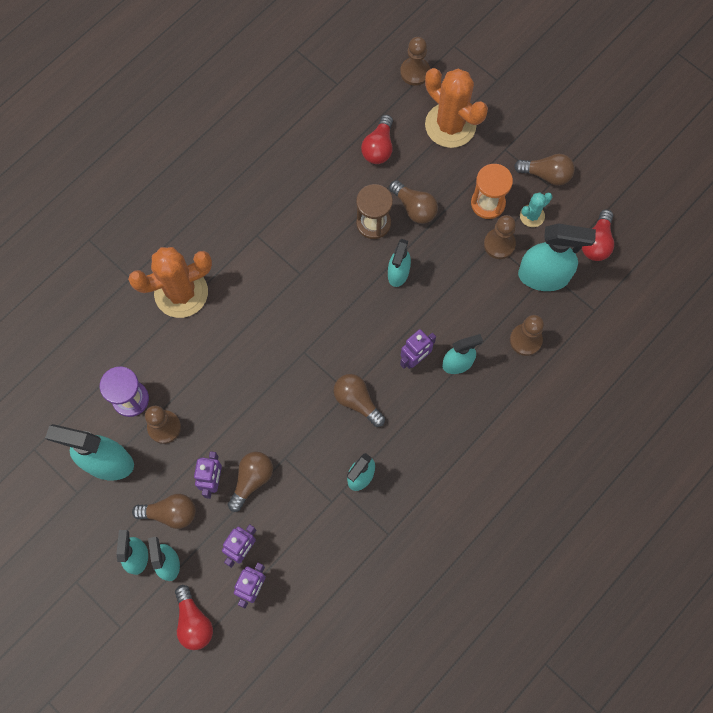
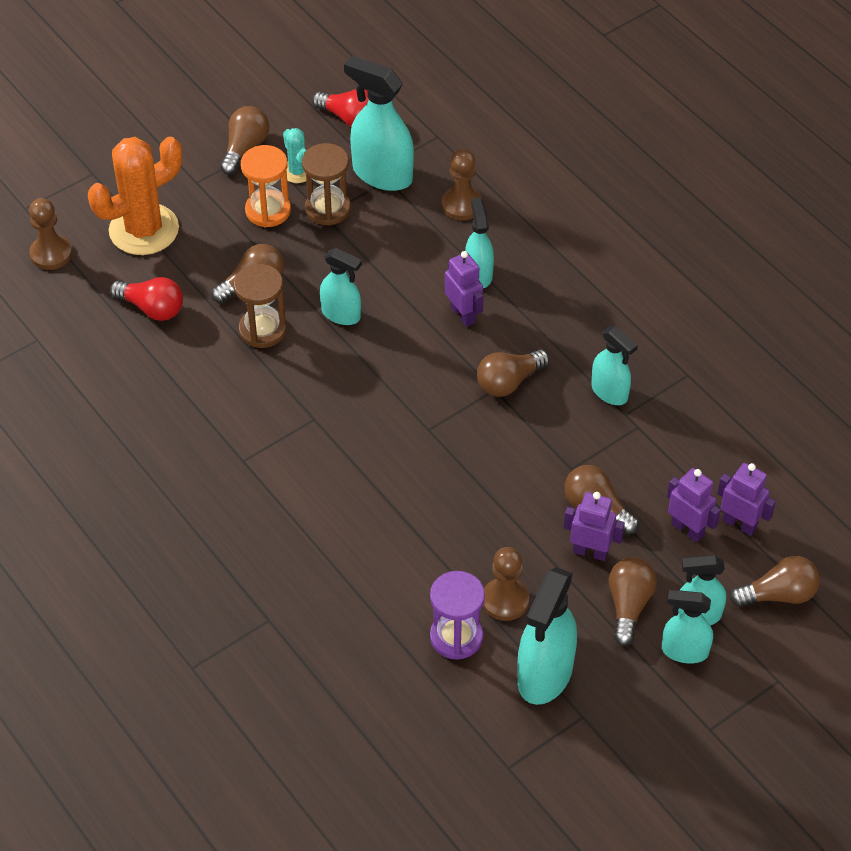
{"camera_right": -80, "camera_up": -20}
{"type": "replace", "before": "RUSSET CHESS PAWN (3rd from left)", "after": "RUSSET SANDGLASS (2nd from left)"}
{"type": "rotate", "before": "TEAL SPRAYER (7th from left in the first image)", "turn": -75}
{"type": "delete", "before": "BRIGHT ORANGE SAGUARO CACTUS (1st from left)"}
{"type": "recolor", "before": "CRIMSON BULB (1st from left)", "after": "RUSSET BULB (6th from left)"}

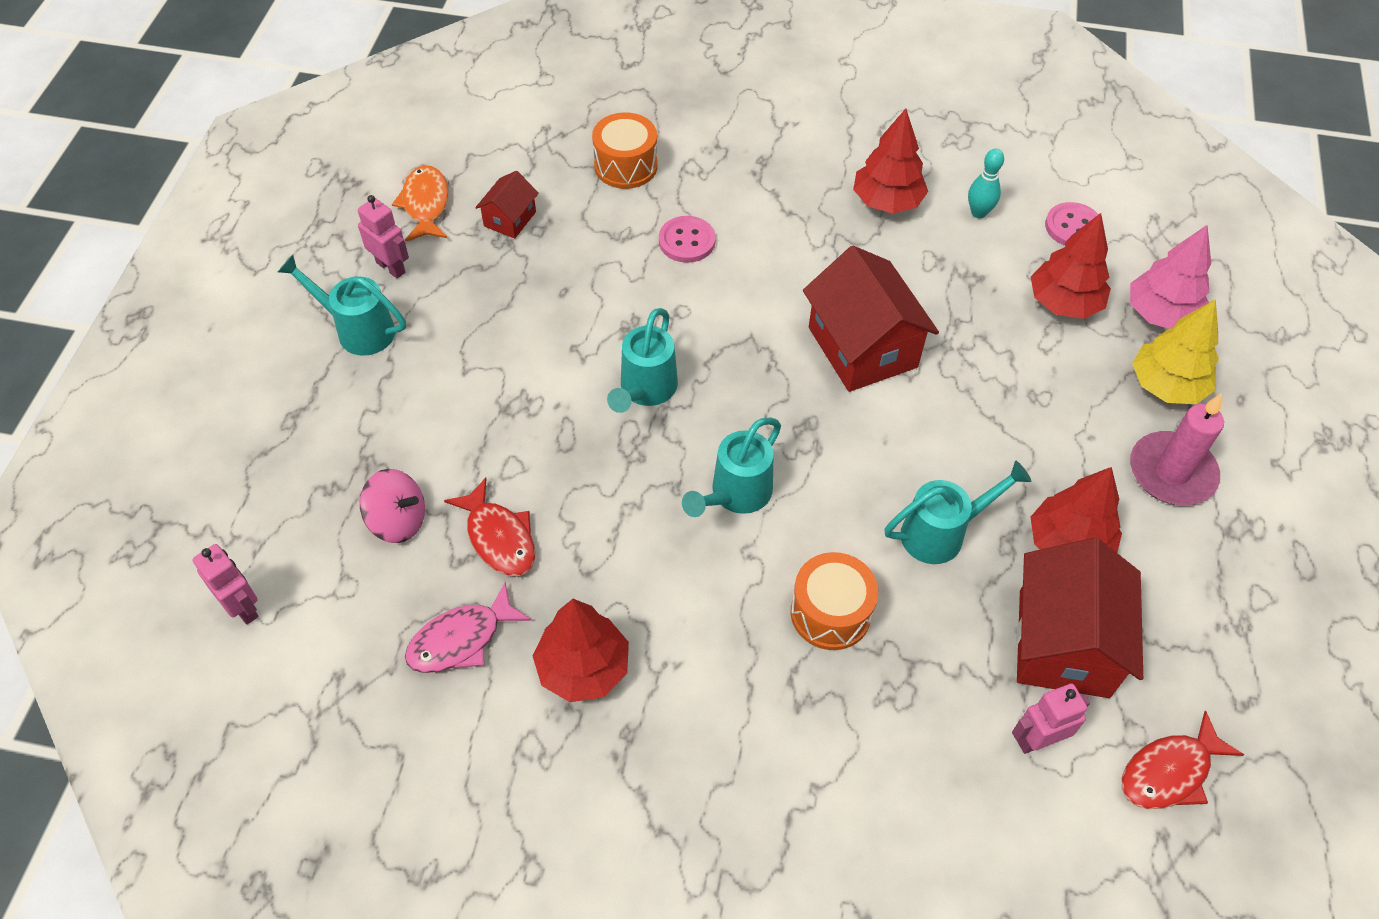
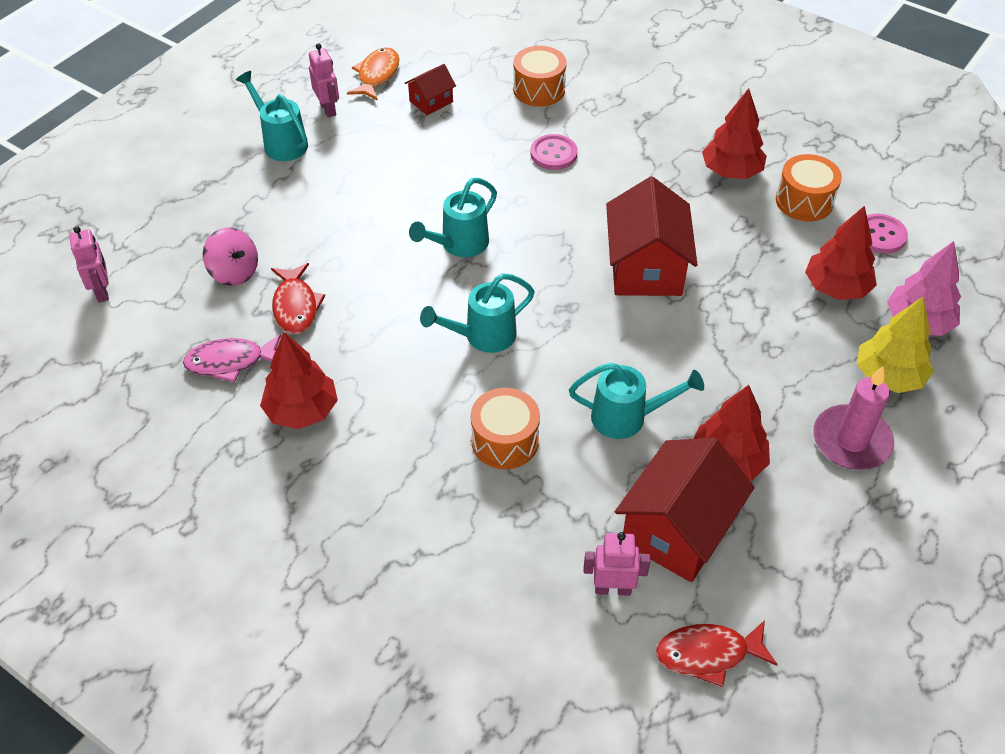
{"camera_right": 25, "camera_up": -5}
{"type": "replace", "before": "TEAL SKITTLE", "after": "BRIGHT ORANGE DRUM (3rd from left)"}

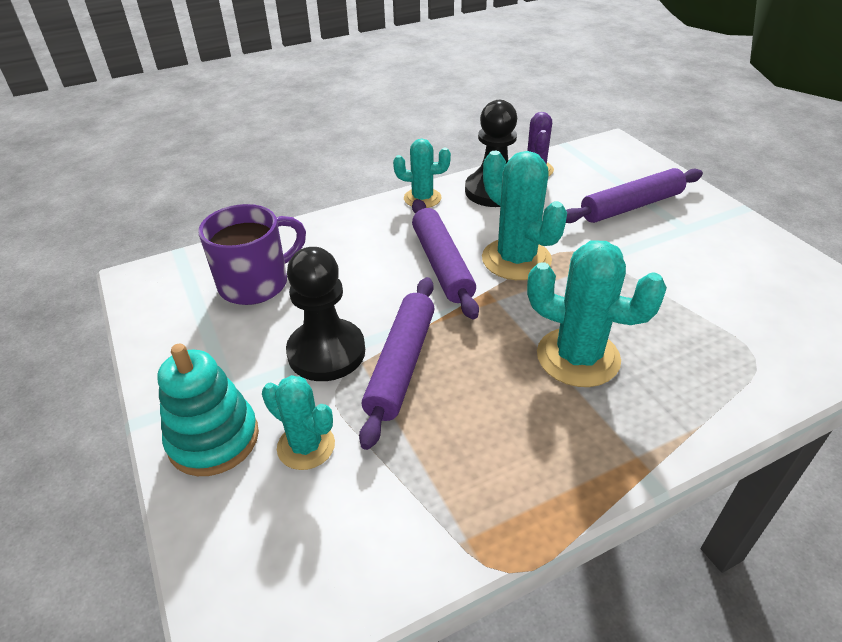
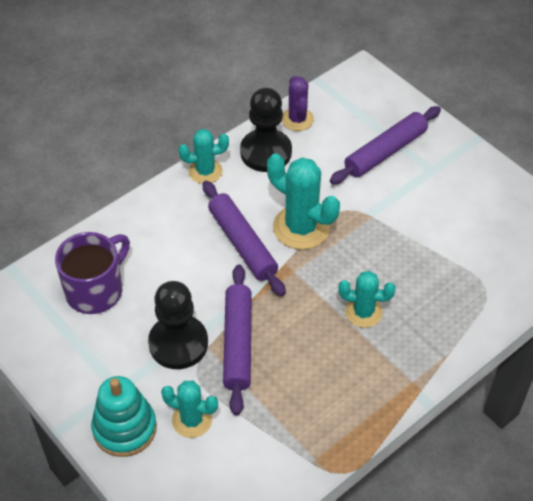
{"camera_right": -15, "camera_up": 10}
{"type": "resize", "before": "TEAL SAGUARO CACTUS (4th from left)", "scale": 0.62}

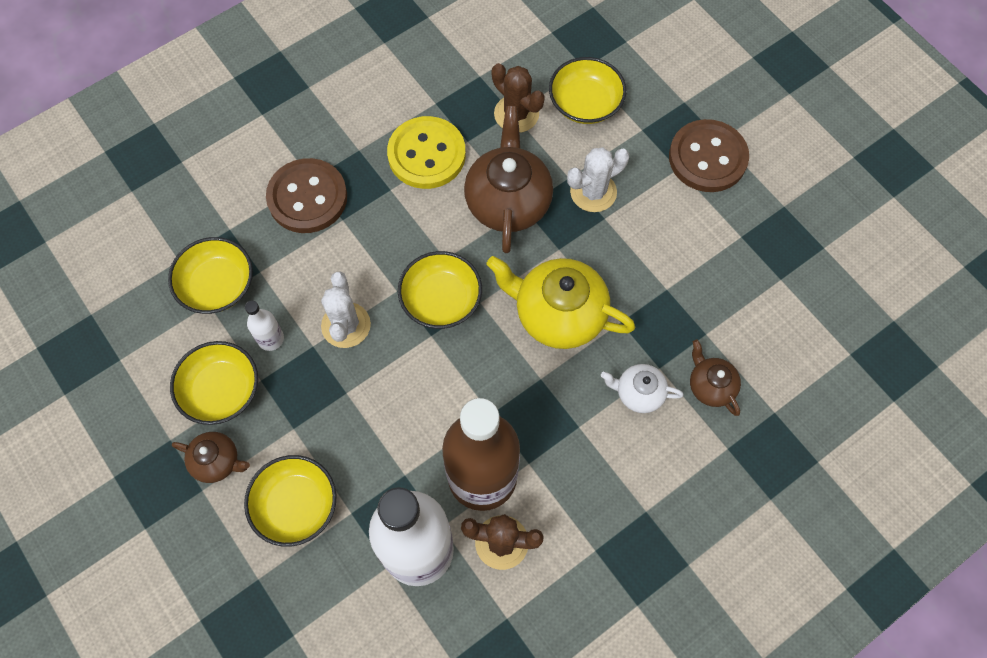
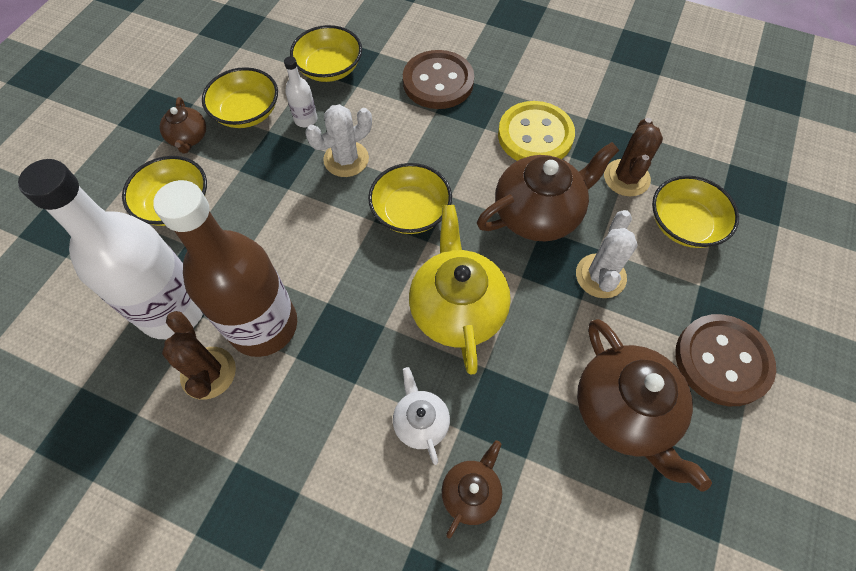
{"camera_right": 60, "camera_up": -5}
{"type": "rotate", "before": "WHITE SAGUARO CACTUS (2nd from left)", "turn": 75}
{"type": "insert", "after": "RUSSET CHINA TEAPOT (4th from left)"}

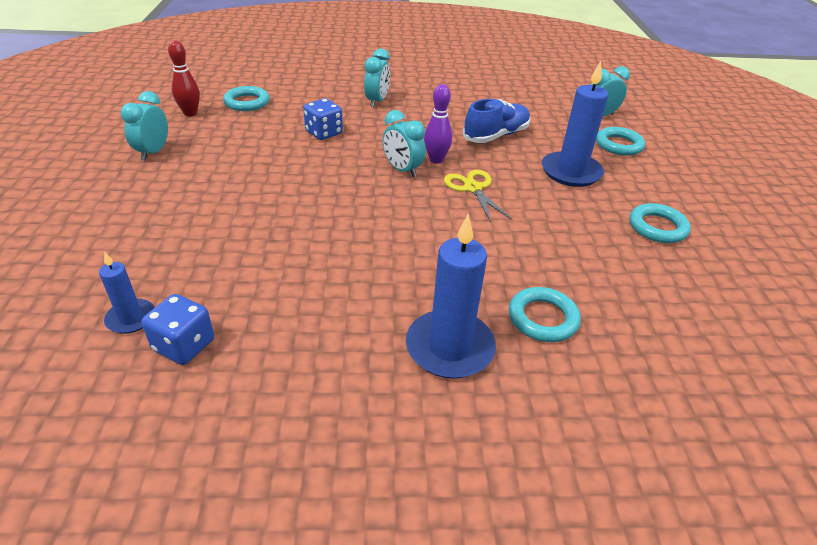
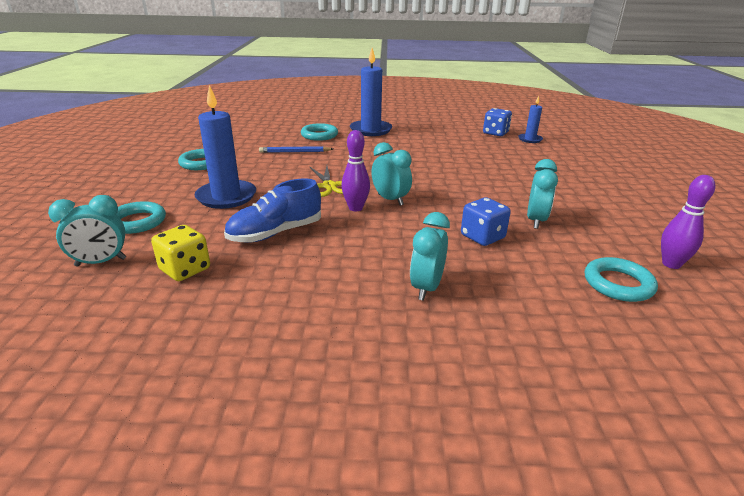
{"camera_right": -175, "camera_up": -10}
{"type": "recolor", "before": "CRIMSON SKITTLE", "after": "VIOLET SKITTLE (2nd from left)"}
{"type": "move", "before": "TEAL ALARM CLOCK (1st from left in the first image)", "after": "TEAL ALARM CLOCK (4th from left)"}
{"type": "insert", "after": "COBALT LEAD PENCIL"}
{"type": "insert", "after": "BRIGHT YELLOW GAME DIE"}

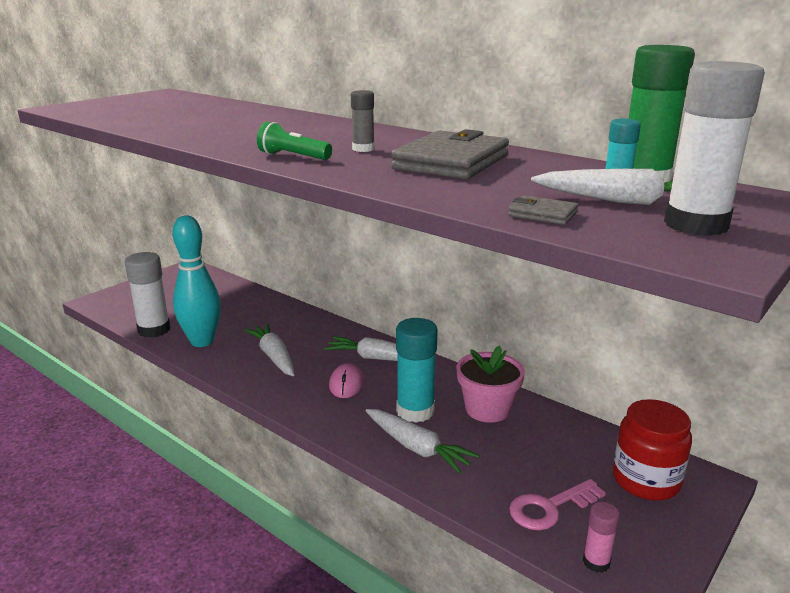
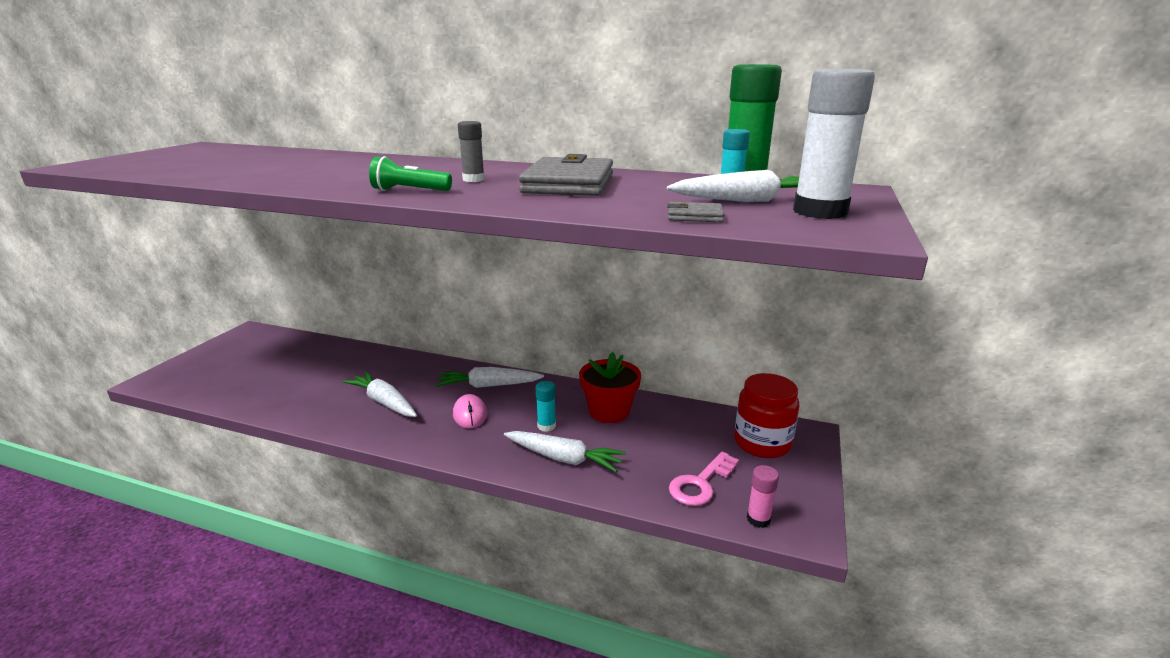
{"camera_right": -20, "camera_up": 0}
{"type": "delete", "before": "TEAL SKITTLE"}
{"type": "delete", "before": "WHITE GLUE (1st from left)"}
{"type": "resize", "before": "TEAL GLUE (1st from left)", "scale": 0.52}
{"type": "recolor", "before": "ROSY PLANT POT", "after": "CRIMSON PLANT POT"}

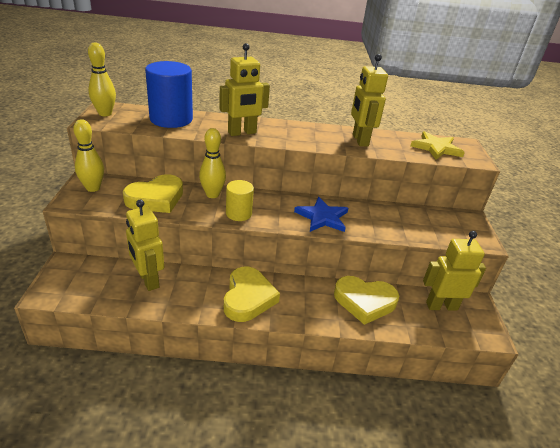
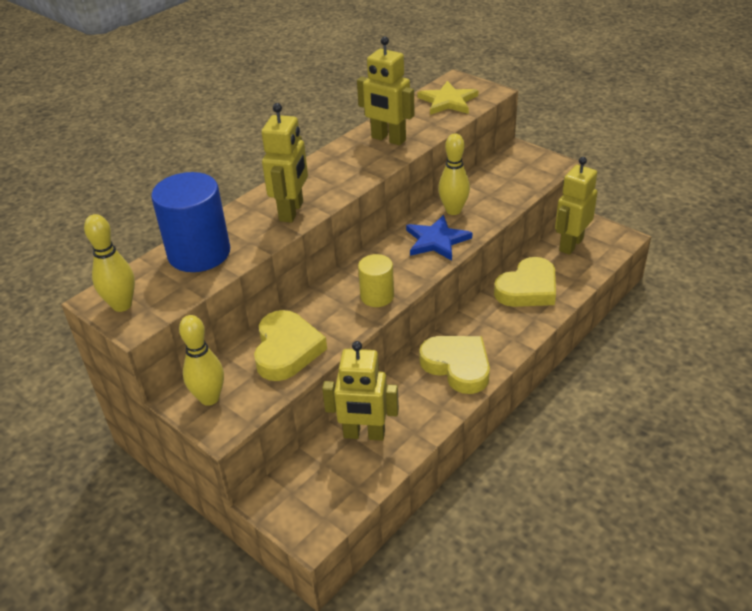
{"camera_right": -45, "camera_up": 5}
{"type": "move", "before": "BRIGHT YELLOW SKITTLE (3rd from left)"}

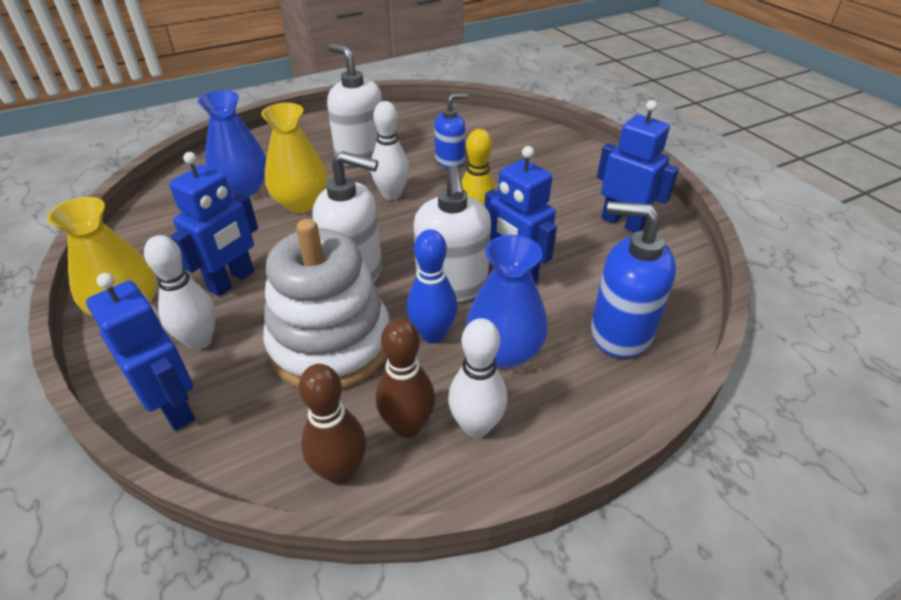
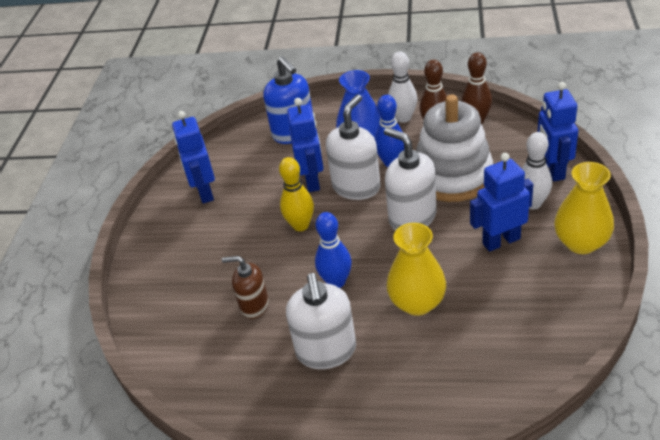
{"camera_right": -140, "camera_up": 0}
{"type": "delete", "before": "COBALT TALL VASE (1st from left)"}
{"type": "recolor", "before": "COBALT SOAP PUMP (1st from left)", "after": "RUSSET SOAP PUMP"}
{"type": "recolor", "before": "WHITE SKITTLE (2nd from left)", "after": "COBALT SKITTLE (1st from left)"}

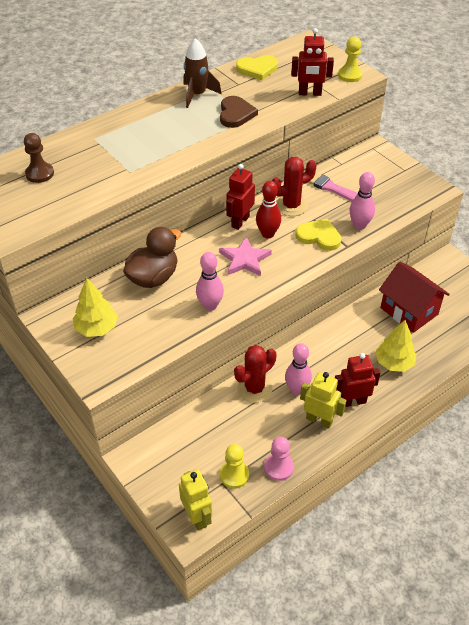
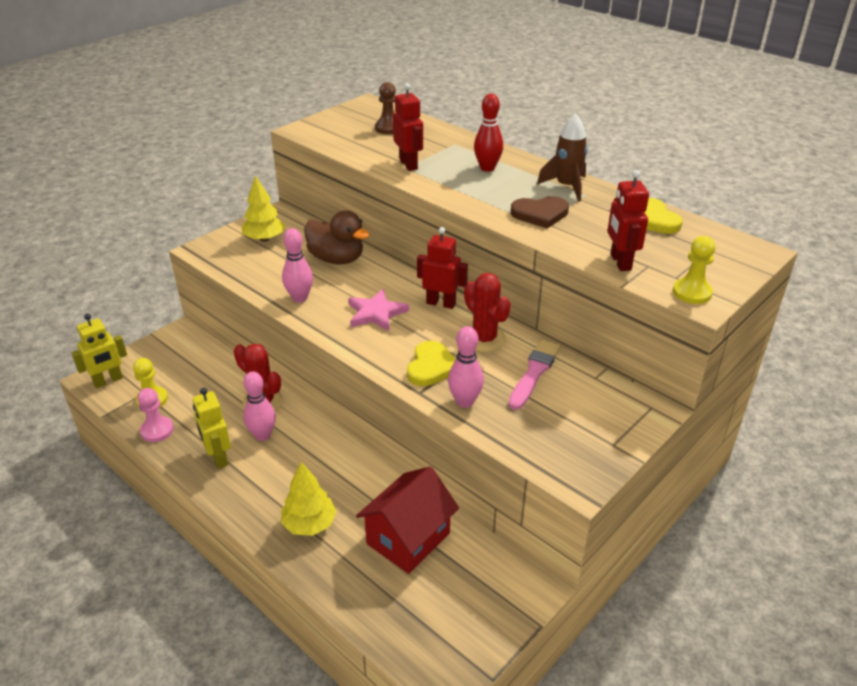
{"camera_right": 80, "camera_up": -10}
{"type": "move", "before": "CRIMSON SKITTLE"}
{"type": "move", "before": "CRIMSON ROBOT FIGURE (3rd from left in the first image)", "after": "CRIMSON ROBOT FIGURE (1st from left)"}
{"type": "rotate", "before": "BRIGHT YELLOW ROBOT FIGURE (2nd from left)", "turn": 135}

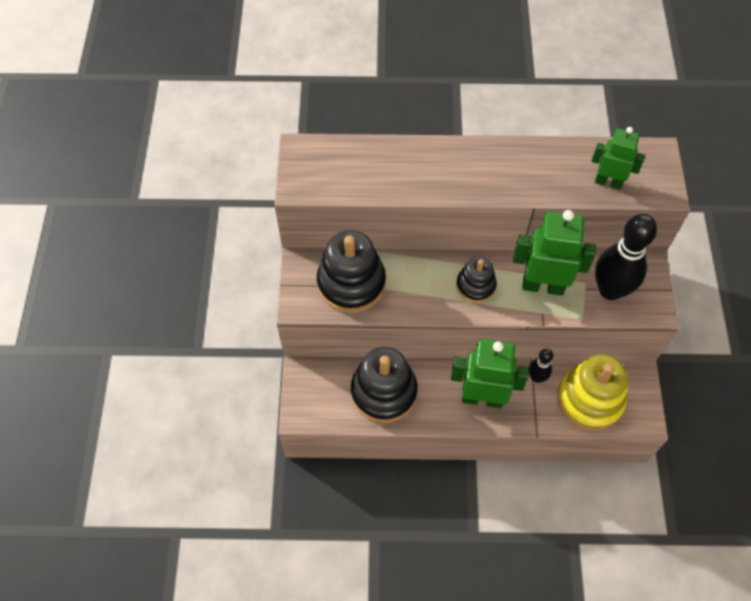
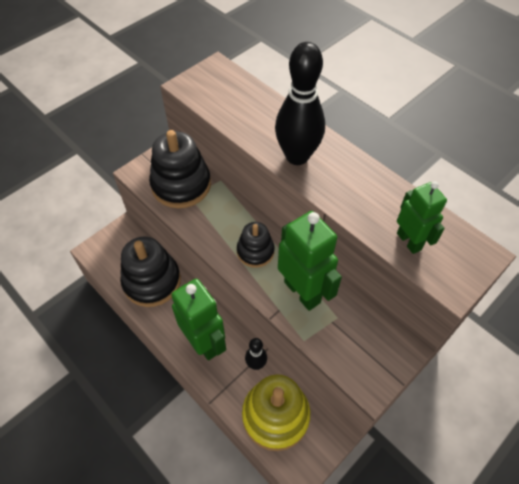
{"camera_right": 45, "camera_up": -5}
{"type": "move", "before": "EBONY SKITTLE (2nd from left)"}

